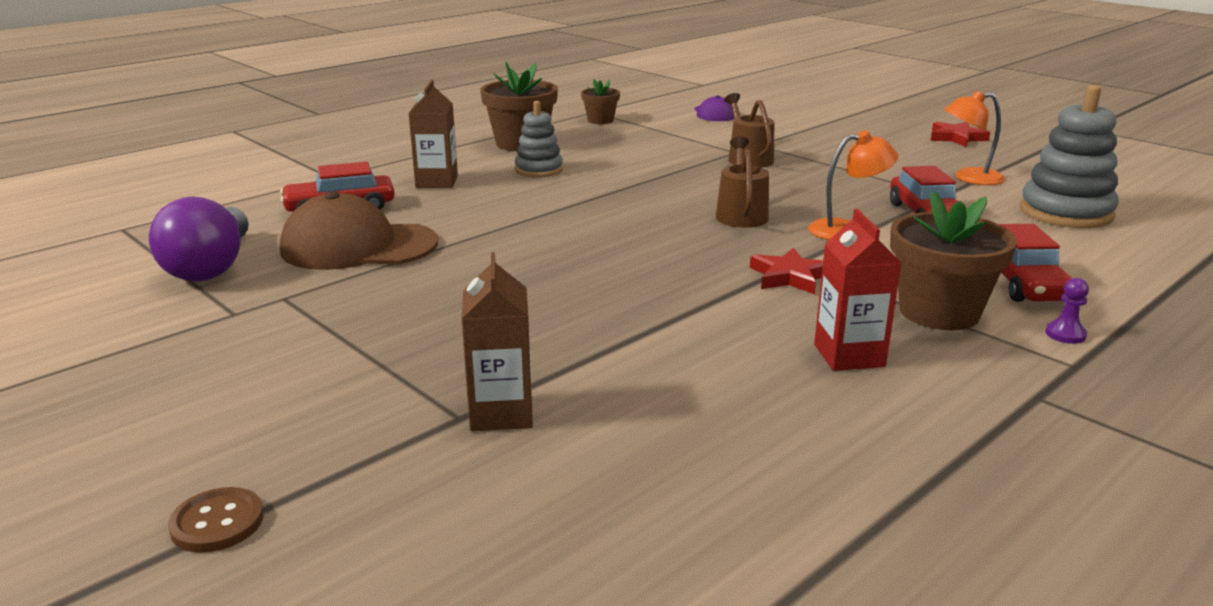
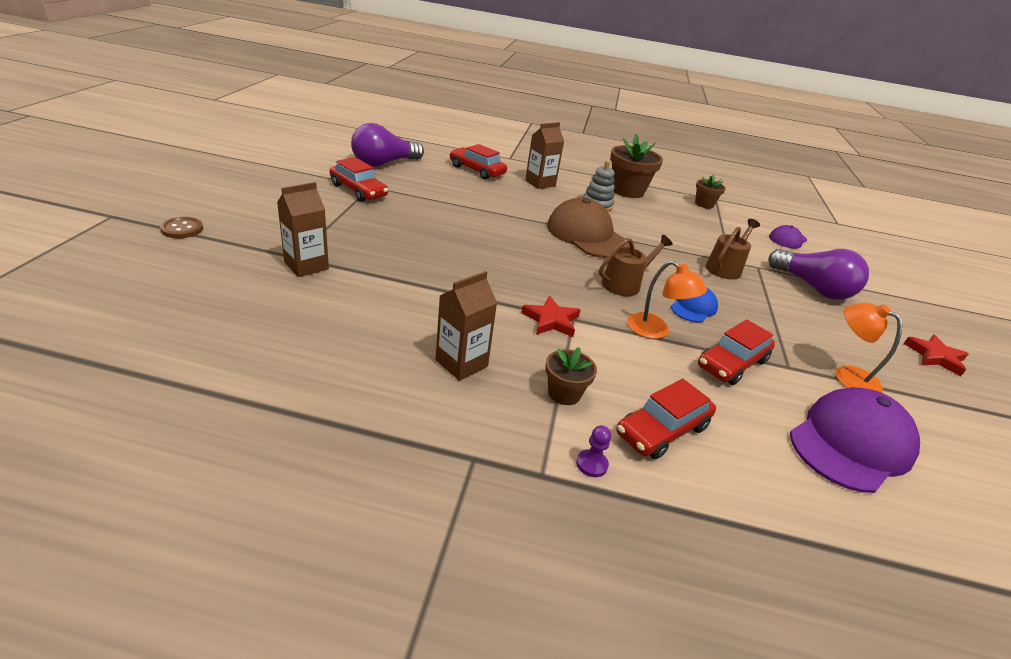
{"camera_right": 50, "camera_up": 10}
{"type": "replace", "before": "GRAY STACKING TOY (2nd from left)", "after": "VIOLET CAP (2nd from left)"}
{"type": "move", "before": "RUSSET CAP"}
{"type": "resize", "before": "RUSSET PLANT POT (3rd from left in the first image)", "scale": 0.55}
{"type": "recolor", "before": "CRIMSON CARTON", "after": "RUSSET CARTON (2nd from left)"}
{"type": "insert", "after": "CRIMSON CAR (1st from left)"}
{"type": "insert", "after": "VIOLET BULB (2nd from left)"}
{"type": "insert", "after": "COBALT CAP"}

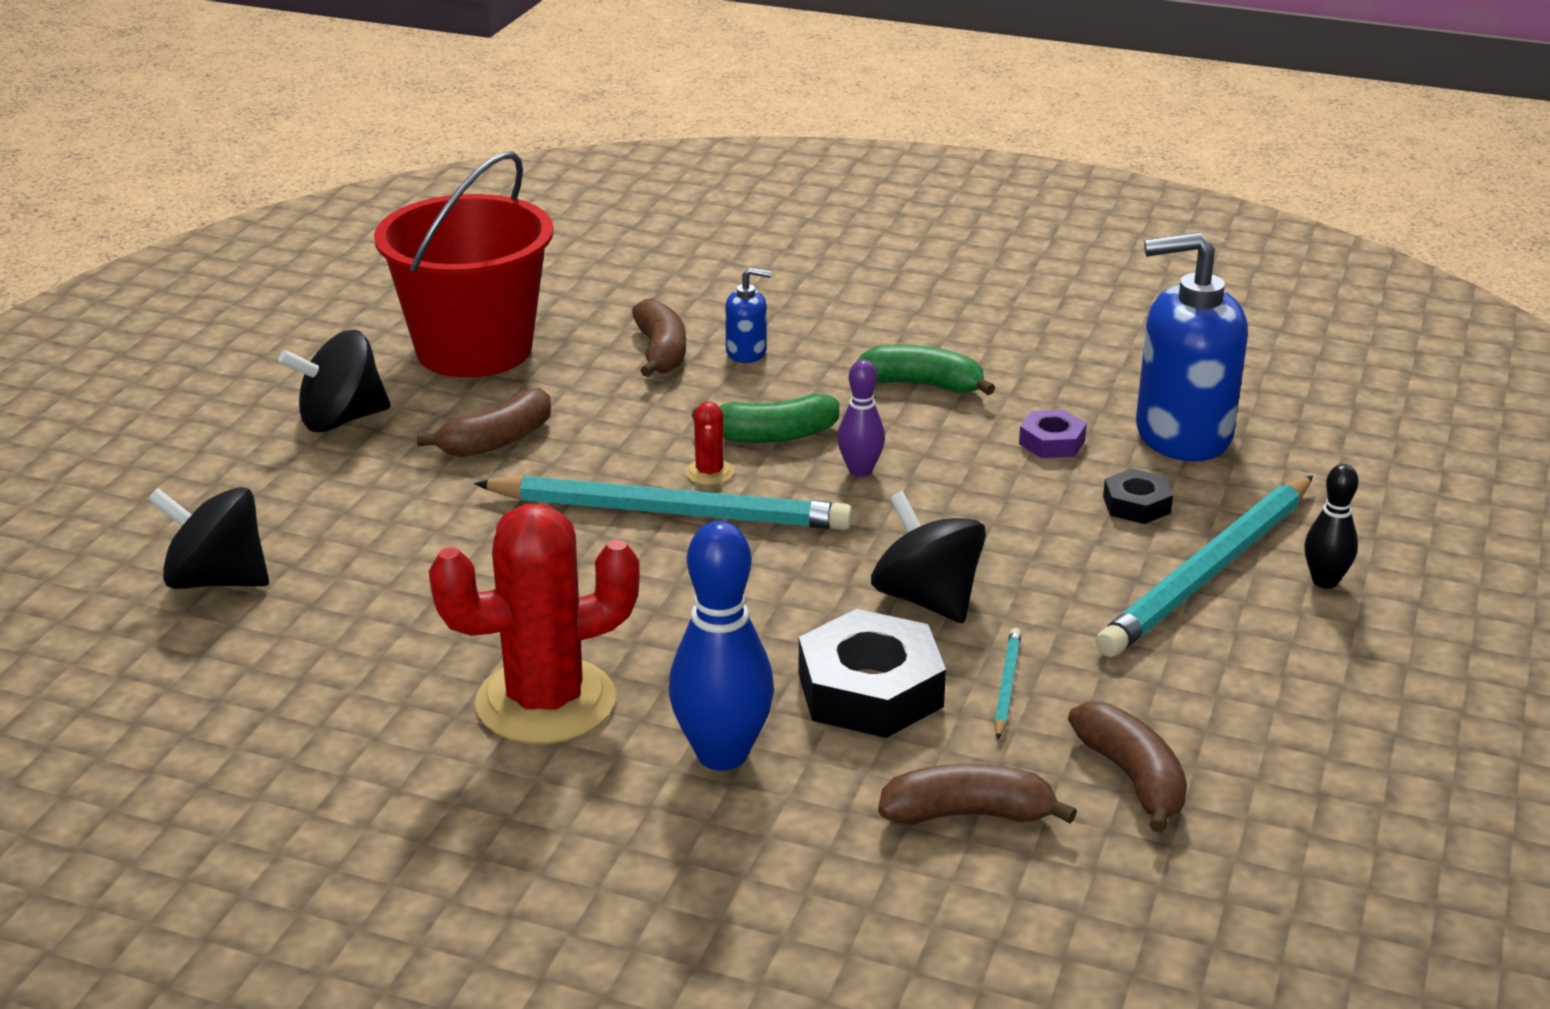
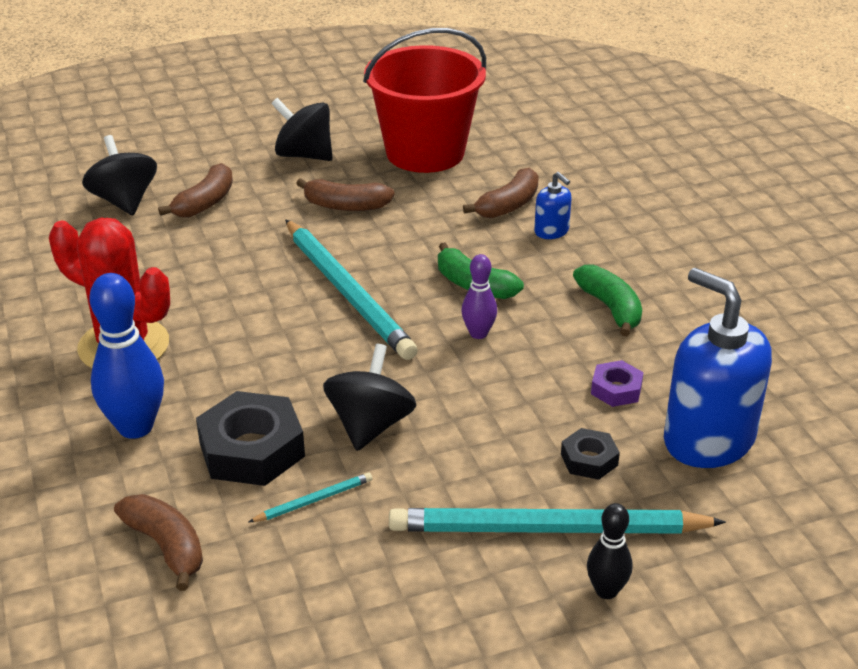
{"camera_right": 50, "camera_up": 5}
{"type": "delete", "before": "CRIMSON SAGUARO CACTUS (2nd from left)"}
{"type": "move", "before": "RUSSET BANANA FRUIT (4th from left in the first image)", "after": "RUSSET BANANA FRUIT (2nd from left)"}

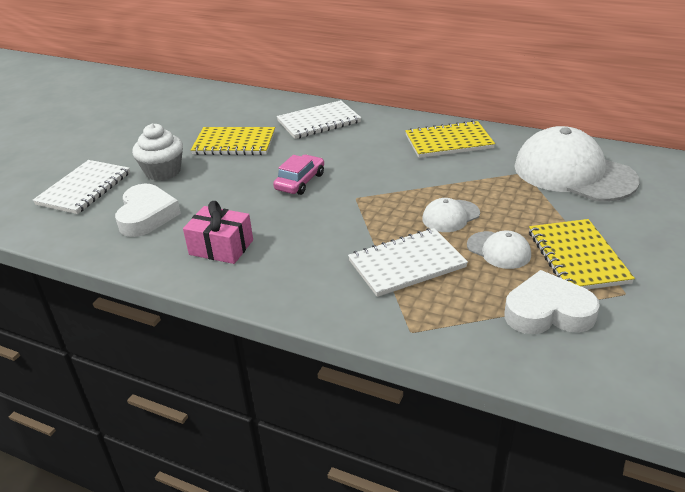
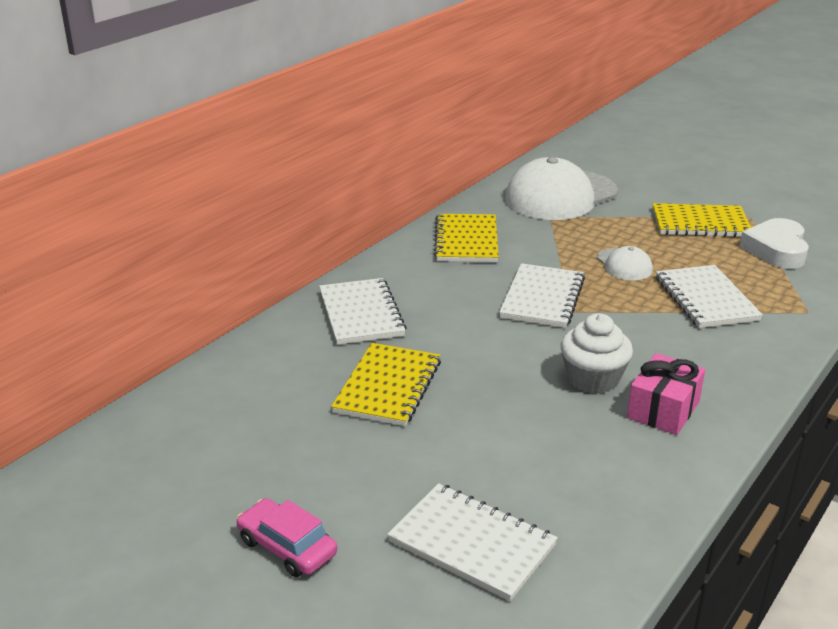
{"camera_right": -80, "camera_up": -5}
{"type": "move", "before": "WHITE MUFFIN"}
{"type": "move", "before": "ROSY CAR"}
{"type": "delete", "before": "WHITE HEART SHAPE (1st from left)"}
{"type": "delete", "before": "WHITE CAP (2nd from left)"}
{"type": "insert", "after": "WHITE EXERCISE BOOK (3rd from left)"}

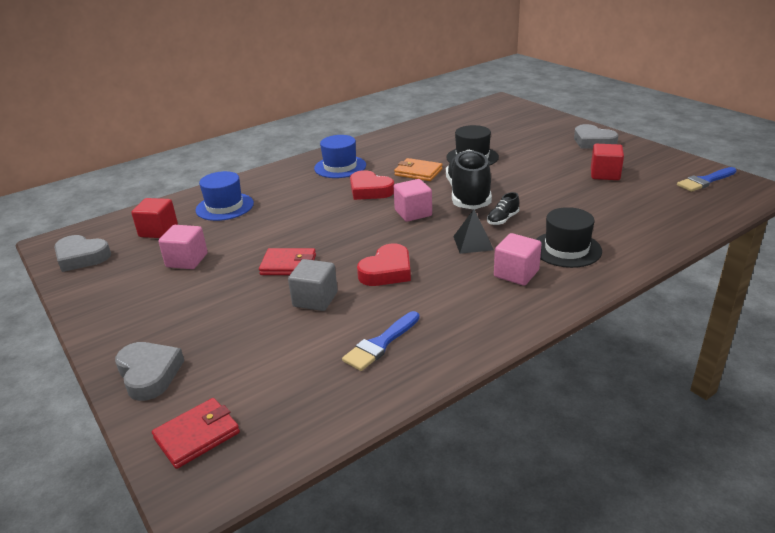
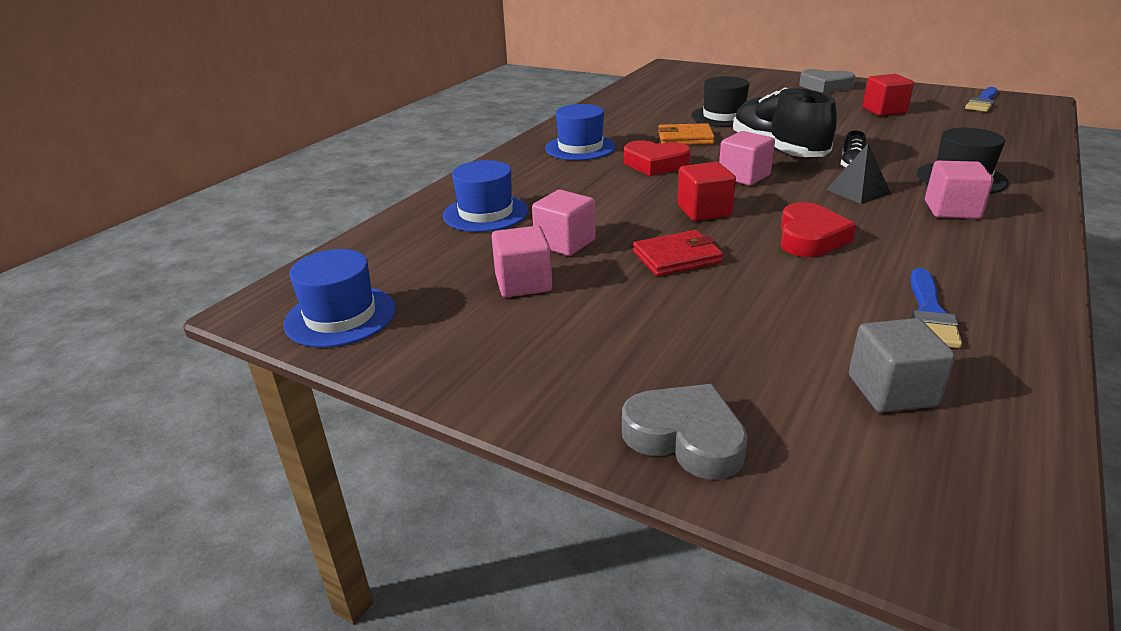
{"camera_right": -25, "camera_up": 0}
{"type": "move", "before": "CRIMSON SOLID CUBE (1st from left)"}
{"type": "replace", "before": "GRAY HEART SHAPE (1st from left)", "after": "COBALT HAT (1st from left)"}
{"type": "move", "before": "GRAY SOLID CUBE"}
{"type": "delete", "before": "CRIMSON CARD WALLET (1st from left)"}
{"type": "insert", "after": "ROSY SOLID CUBE (2nd from left)"}

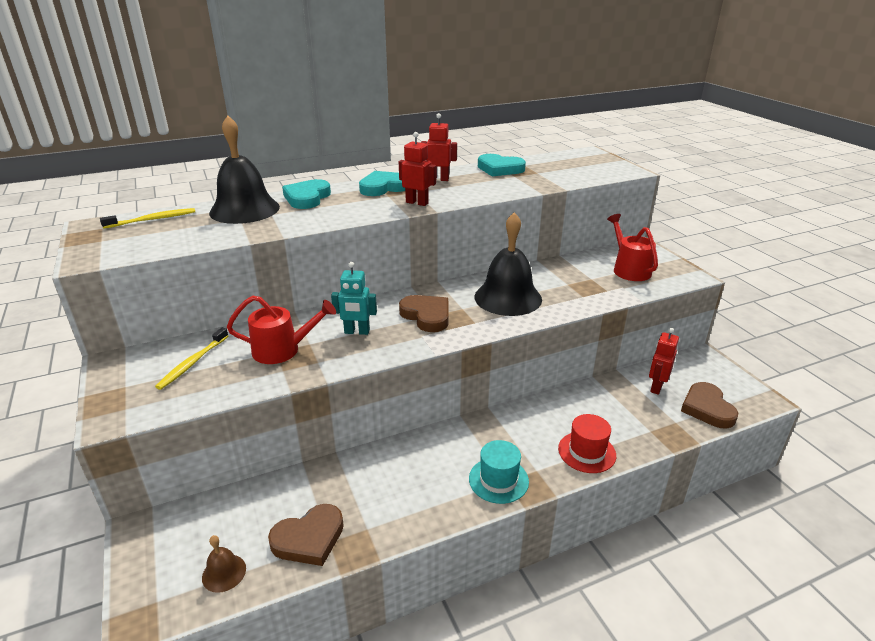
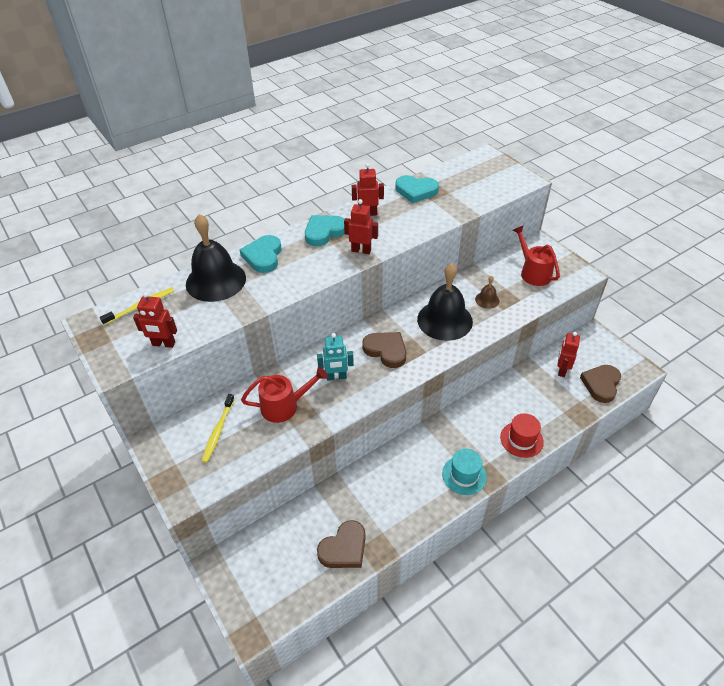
{"camera_right": -10, "camera_up": 15}
{"type": "rotate", "before": "RUSSET HEART SHAPE (3rd from left)", "turn": 45}
{"type": "move", "before": "RUSSET HAND BELL"}
{"type": "insert", "after": "CRIMSON ROBOT FIGURE (1st from left)"}

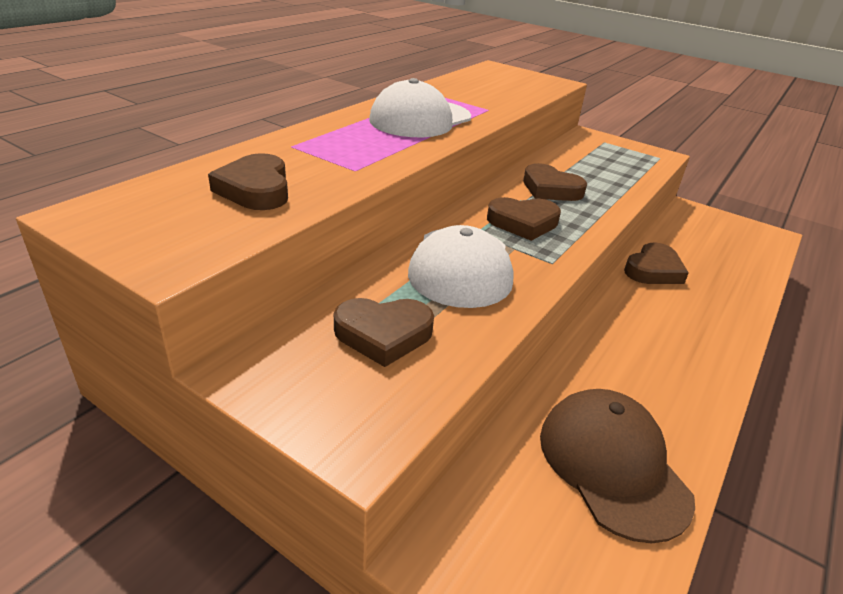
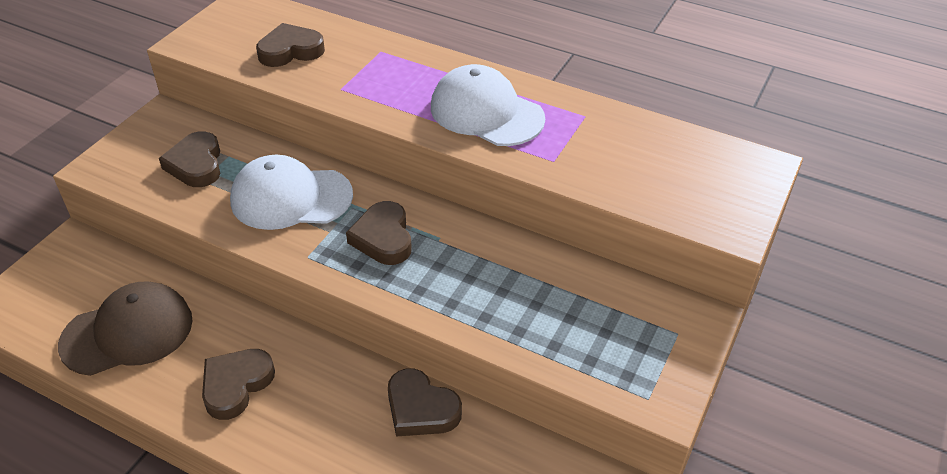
{"camera_right": 85, "camera_up": 10}
{"type": "move", "before": "RUSSET HEART SHAPE (4th from left in the first image)", "after": "RUSSET HEART SHAPE (2nd from left)"}

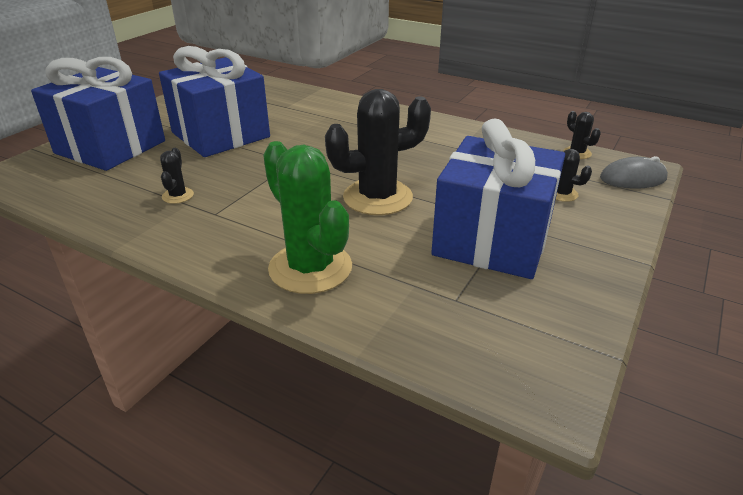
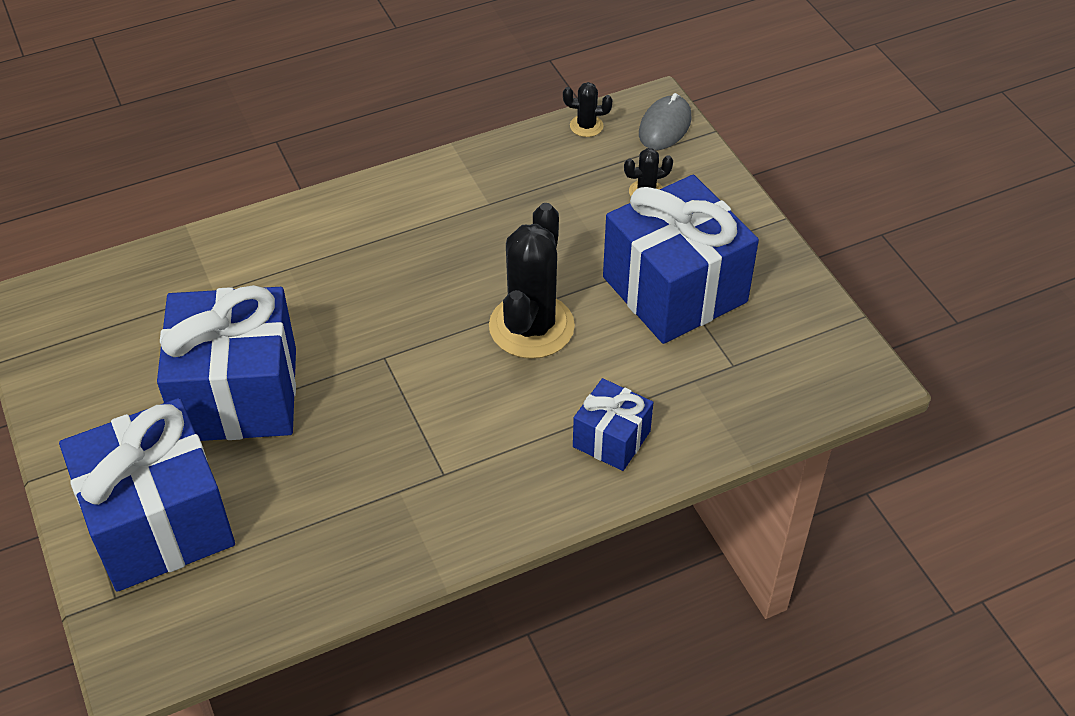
{"camera_right": -55, "camera_up": 15}
{"type": "replace", "before": "LEAF-GREEN SAGUARO CACTUS", "after": "COBALT GIFT (3rd from left)"}
{"type": "delete", "before": "EBONY SAGUARO CACTUS (1st from left)"}

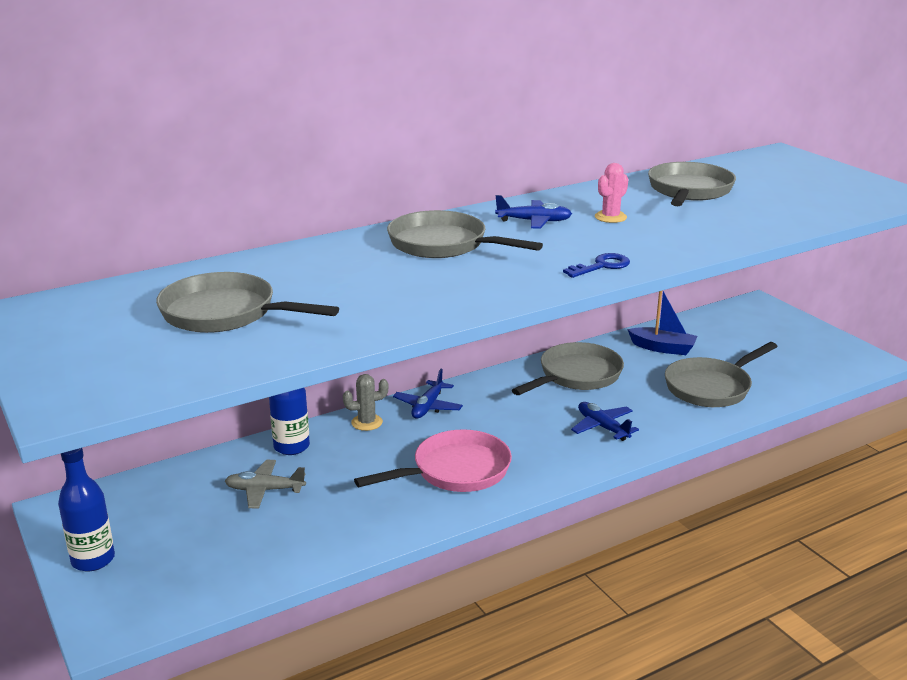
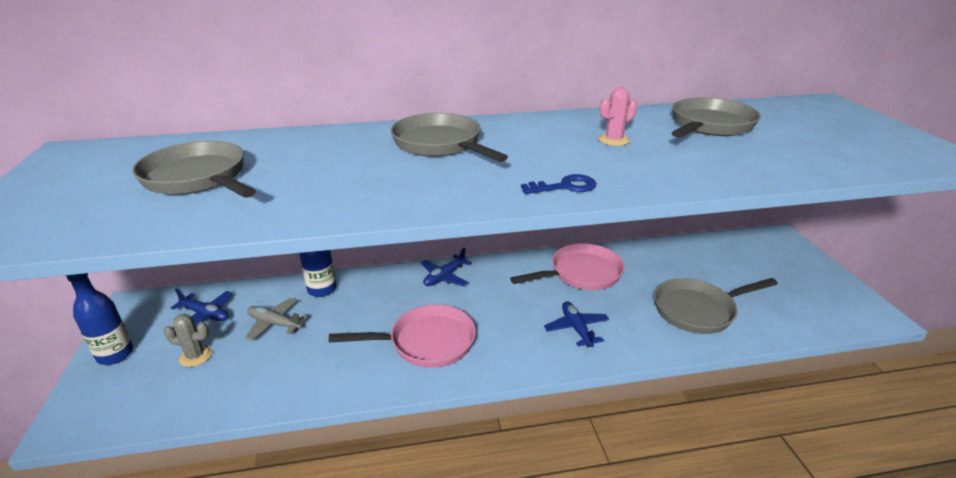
{"camera_right": 20, "camera_up": 5}
{"type": "move", "before": "COBALT AEROPLANE (2nd from left in the first image)", "after": "COBALT AEROPLANE (1st from left)"}
{"type": "delete", "before": "COBALT SAILBOAT"}
{"type": "recolor", "before": "GRAY SKILLET (3rd from left)", "after": "ROSY SKILLET (2nd from left)"}
{"type": "move", "before": "GRAY SAGUARO CACTUS"}

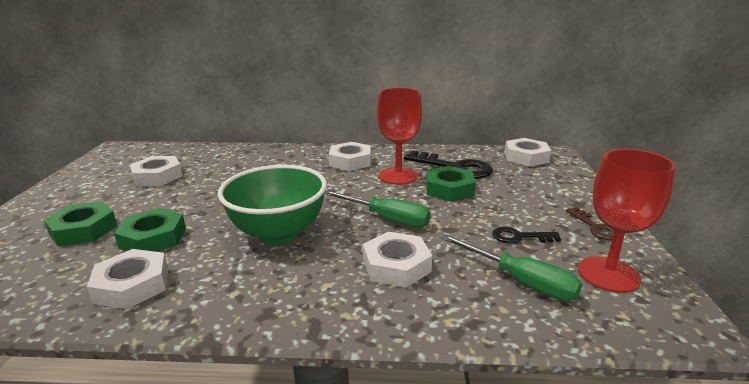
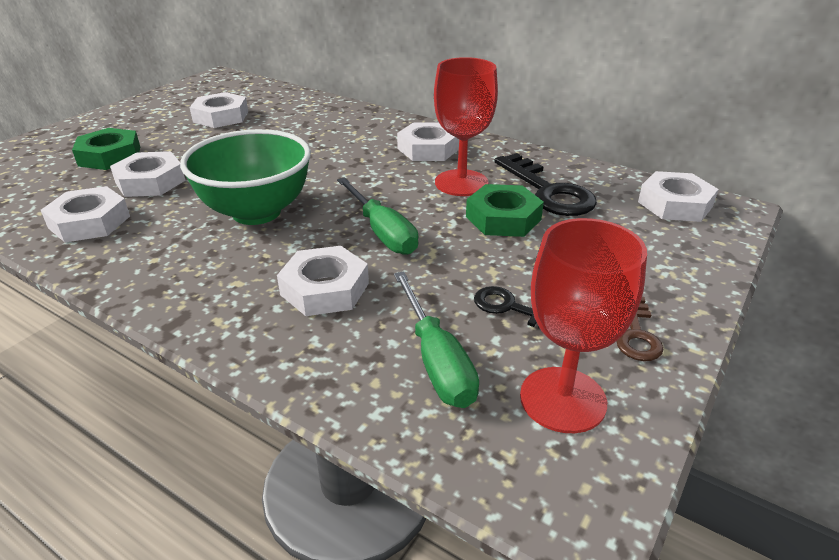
{"camera_right": 30, "camera_up": 10}
{"type": "recolor", "before": "LEAF-GREEN NUT (2nd from left)", "after": "WHITE NUT (2nd from left)"}

